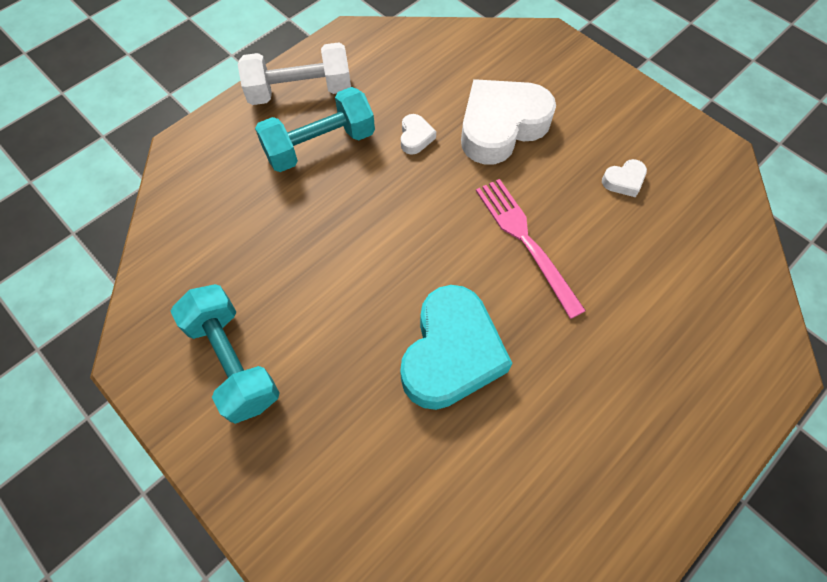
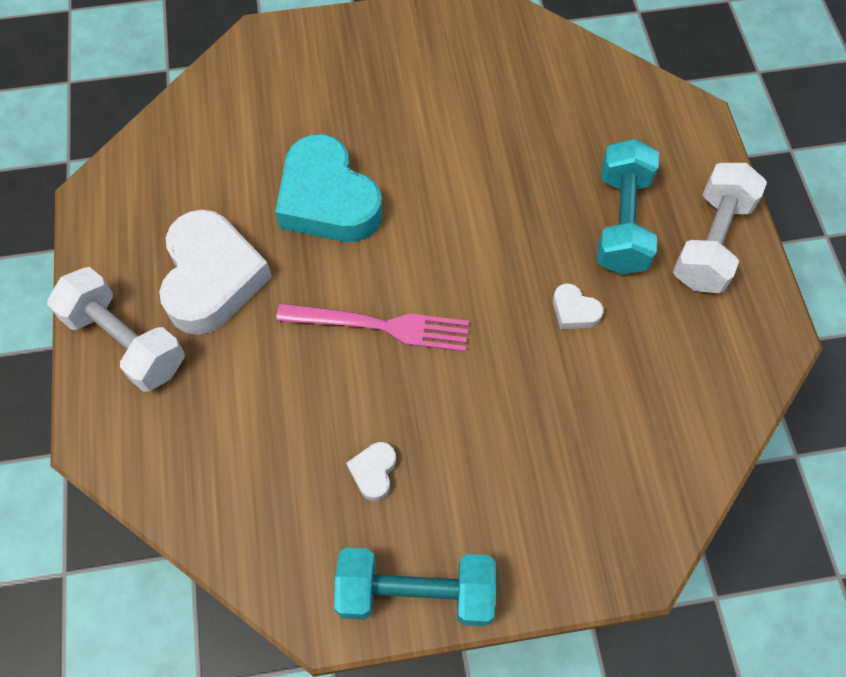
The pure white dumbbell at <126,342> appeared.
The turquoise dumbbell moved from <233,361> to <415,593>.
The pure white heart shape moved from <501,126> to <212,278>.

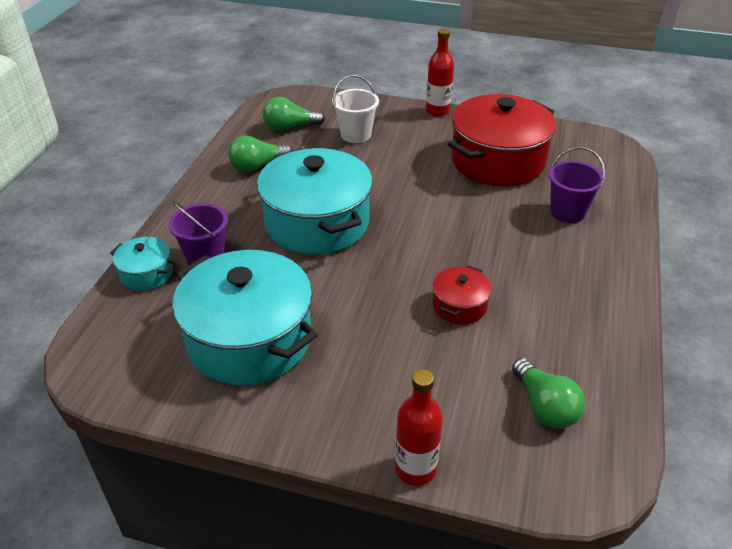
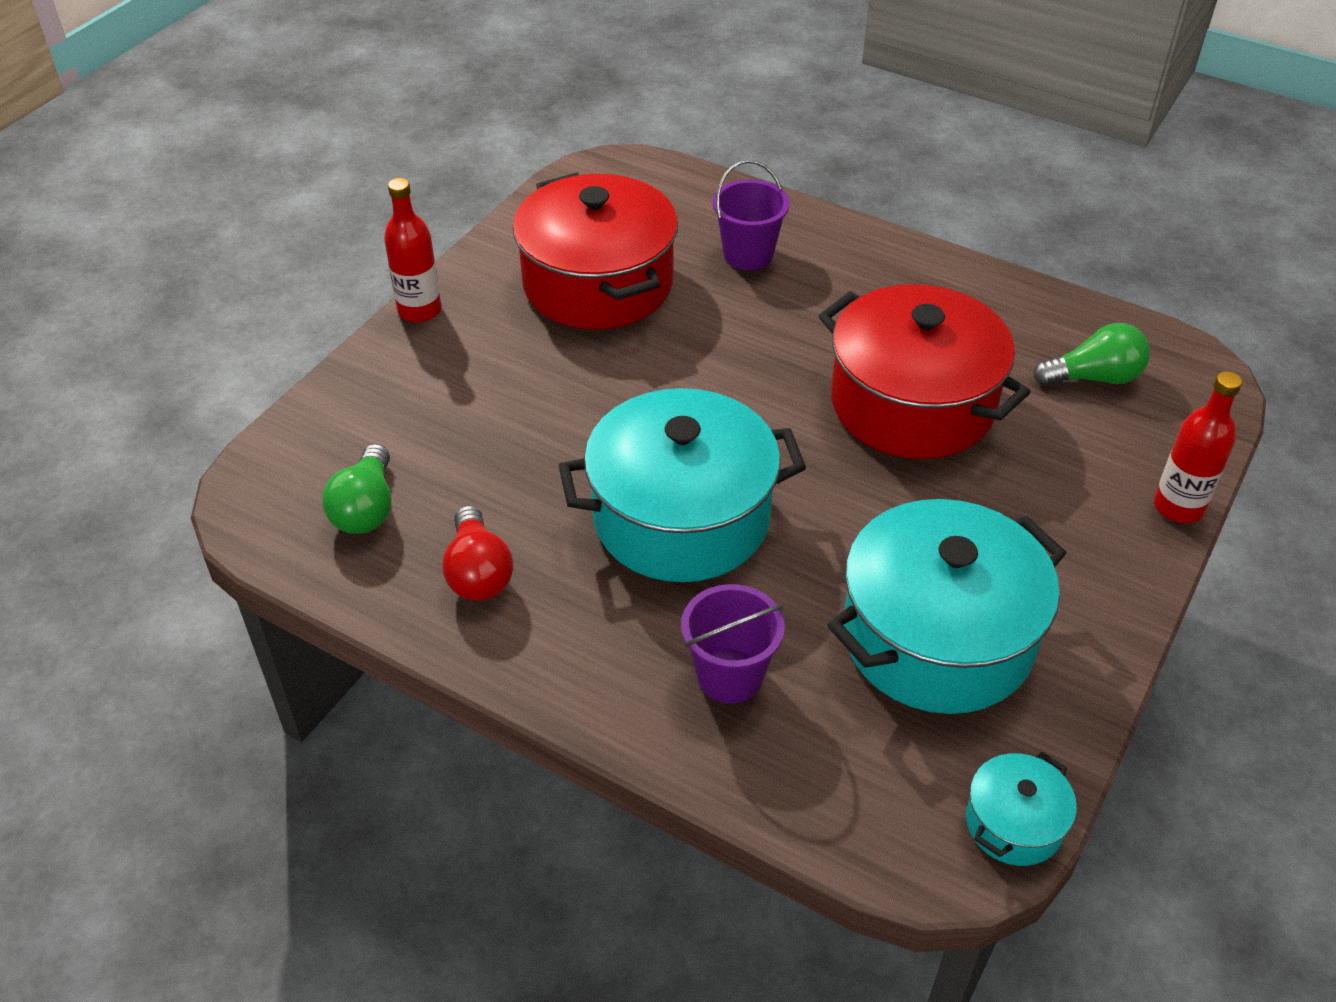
The pure white bucket at <356,135> disappeared.
The turquoise cooking pot moved from <146,274> to <1014,823>.
The green bulb at <257,166> became the scarlet bulb at <478,573>.
The scarlet cooking pot at <459,306> changed to 2.18 times the size.

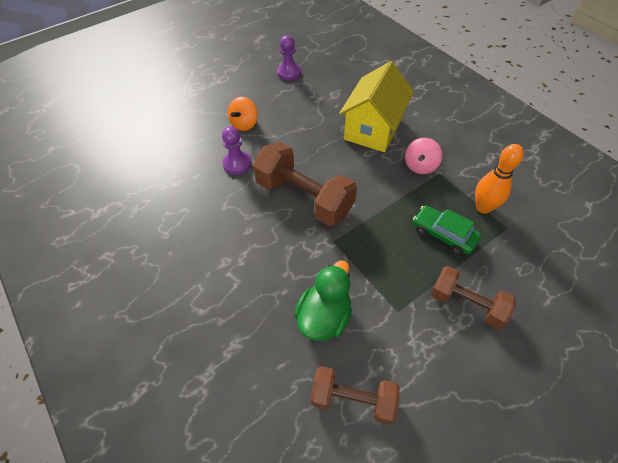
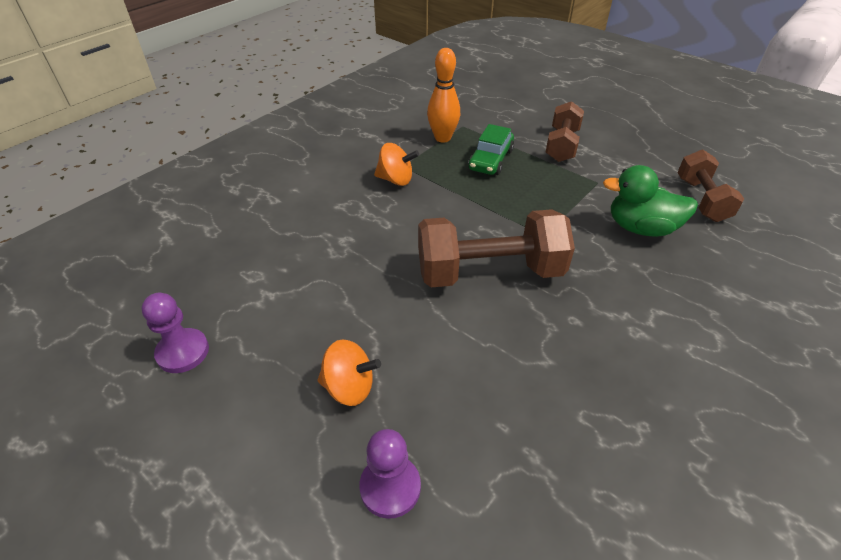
The bright yellow toy house at <373,129> disappeared.
The purple game pawn moved from <237,164> to <390,487>.
The pink toy top at <420,166> became the bright orange toy top at <396,180>.
The brown dumbbell at <304,197> turned 60 degrees clockwise.

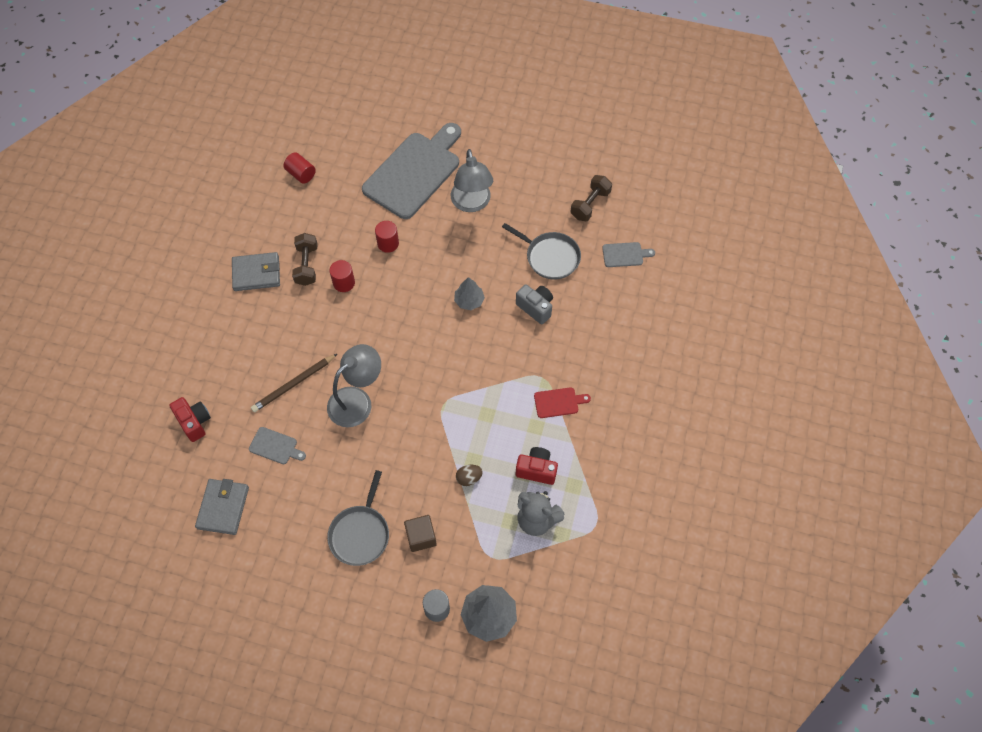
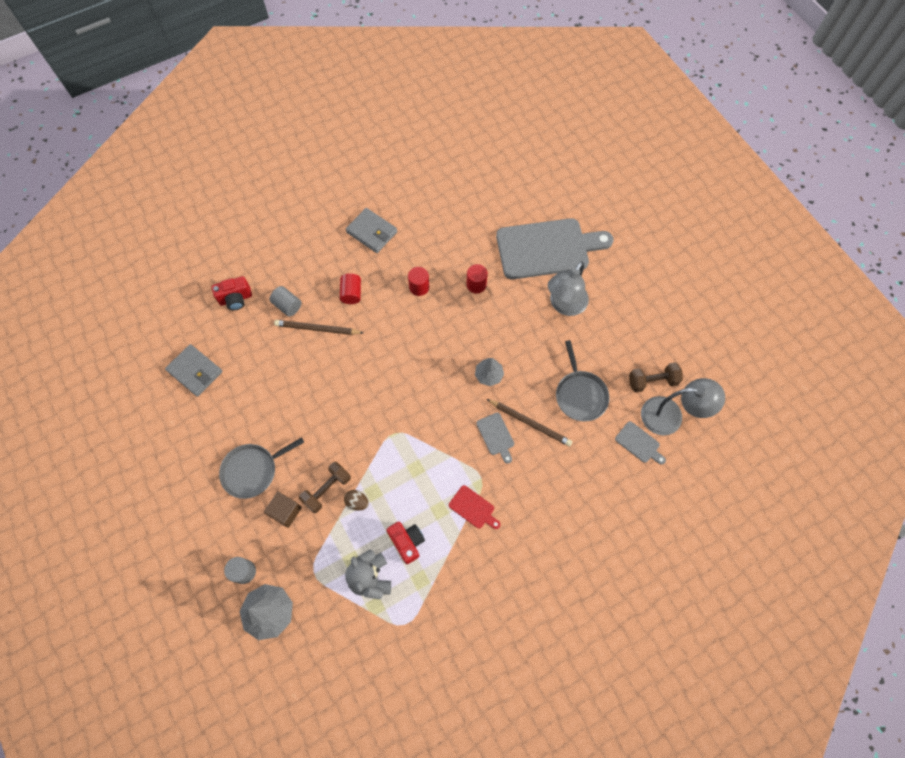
The grey cylinder shape at <287,306> appeared.
The grey chopping board moved from <275,446> to <496,436>.
The scarlet cylinder shape moved from <301,174> to <351,293>.
The brown dumbbell moved from <307,265> to <327,489>.
The grey reading lamp moved from <357,400> to <670,416>.
The grey compact camera at <535,308> was replaced by the brown pencil at <530,423>.
The scarlet compact camera at <194,422> turned 60 degrees clockwise.
The grey billfold at <223,508> turned 75 degrees clockwise.

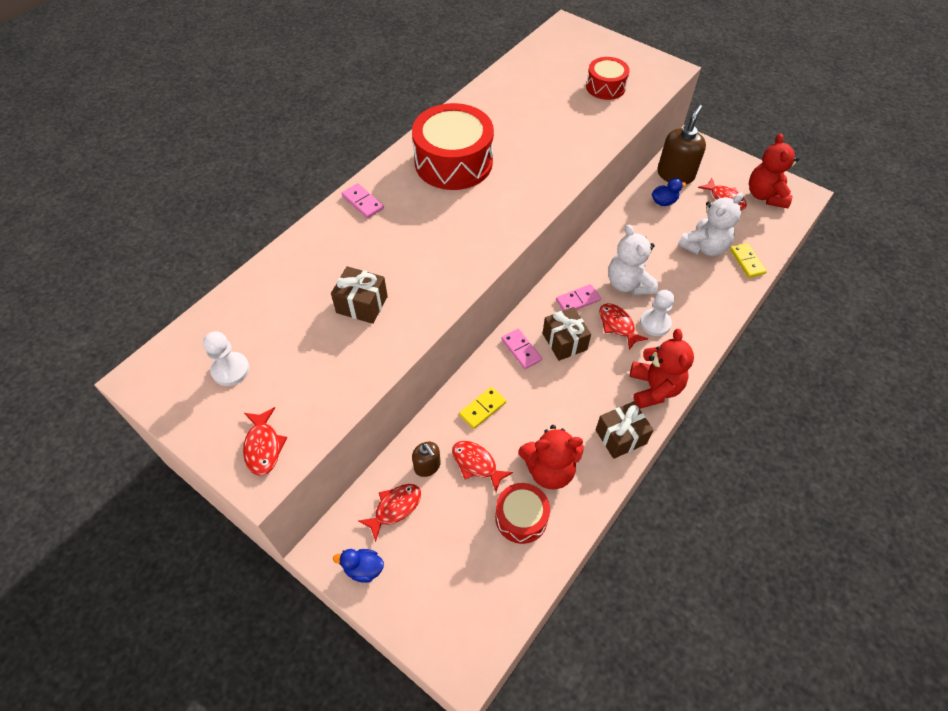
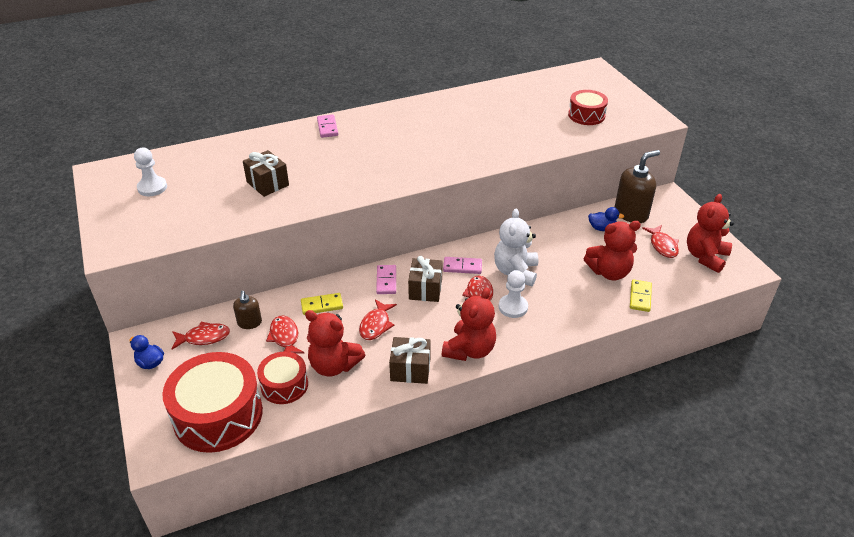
The scarlet toy fish moved from <263,446> to <376,325>.
The scarlet toy drum moved from <453,162> to <218,415>.
The pure white teddy at <704,247> became the scarlet teddy at <609,272>.

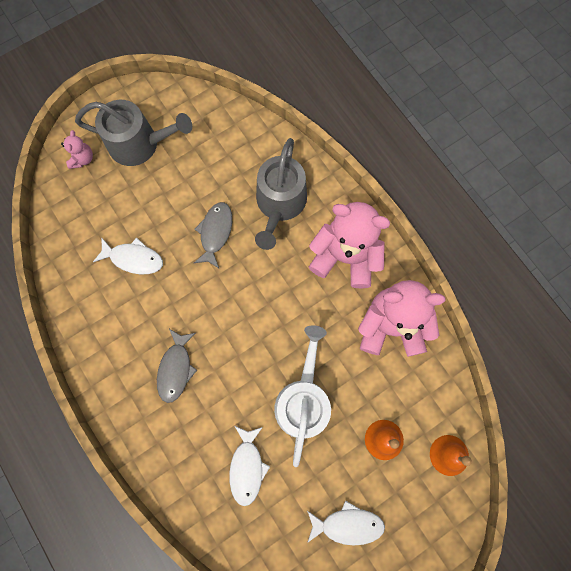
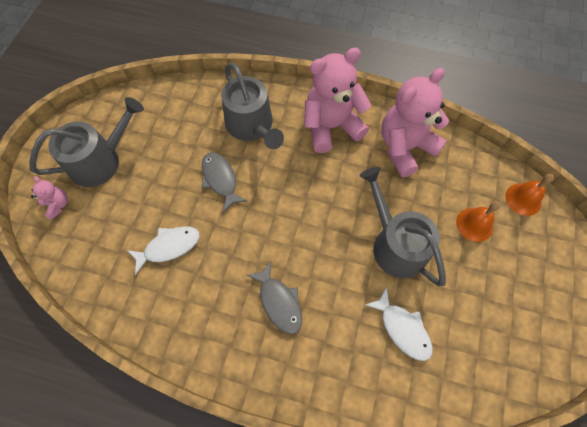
The pure white toy fish at <348,524> disappeared.
The pure white sprinkling can at <303,400> became the grey sprinkling can at <395,244>.

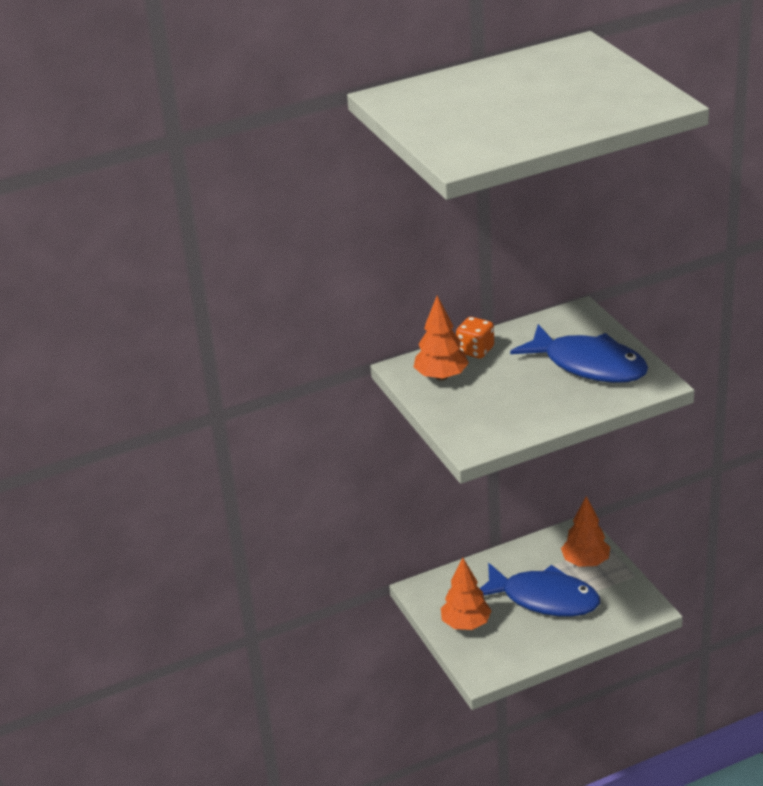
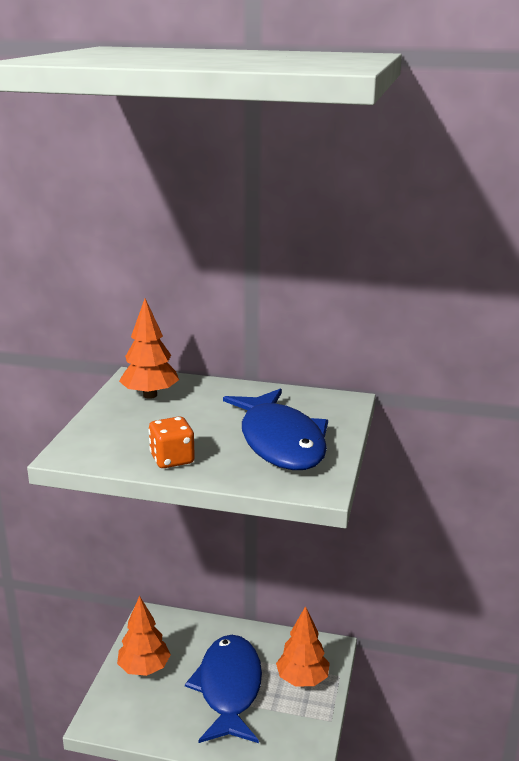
The bright orange die moved from <475,350> to <172,459>.
The cobalt toy fish at <544,599> turned 150 degrees counterclockwise.

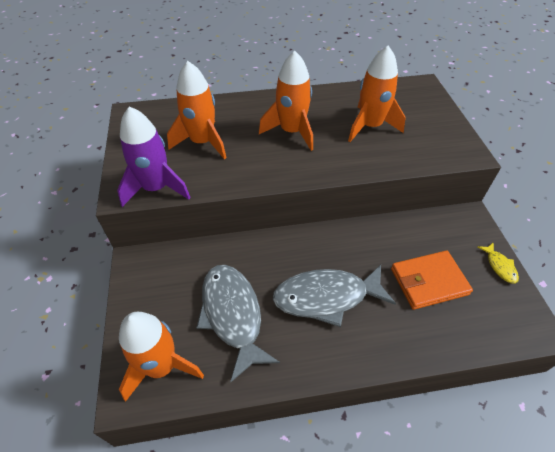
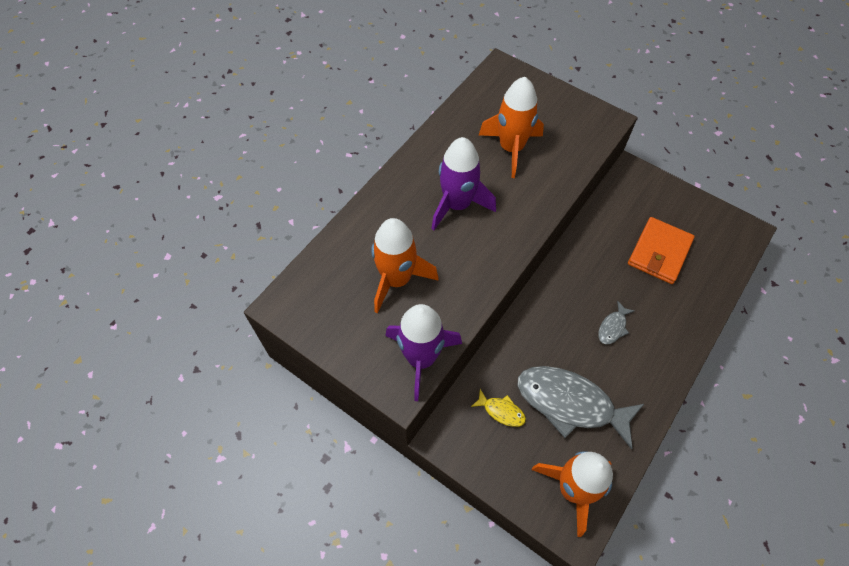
The bright yellow toy fish moved from <499,266> to <501,411>.
The bright orange toy rocket at <291,132> became the purple toy rocket at <457,205>.
The grey toy fish at <326,297> changed to 0.44 times the size.

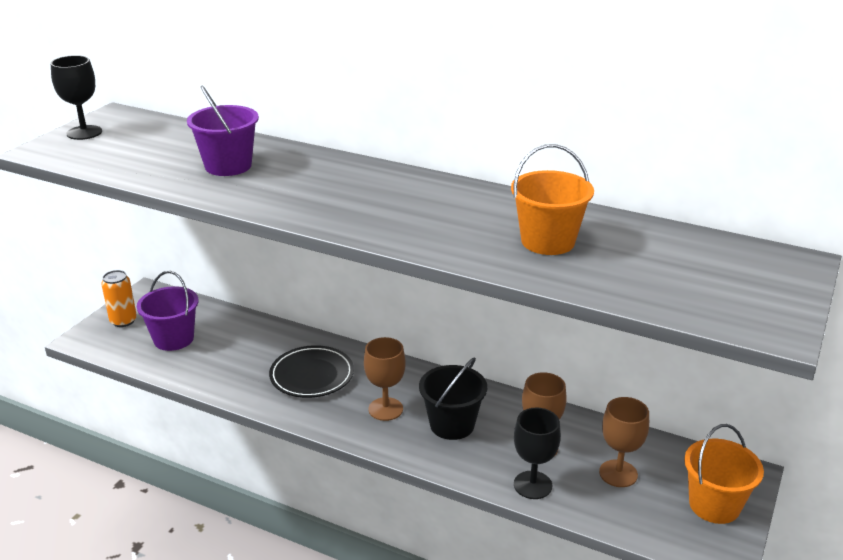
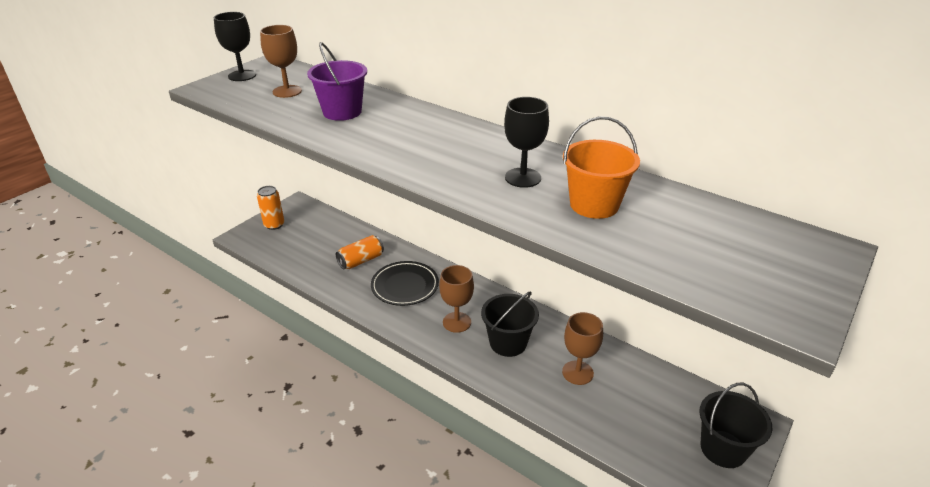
The purple bucket at <173,339> disappeared.
The bright orange can at <361,261> appeared.
The ebony goblet moved from <532,485> to <523,178>.
The brown goblet moved from <618,473> to <287,91>.
The bright orange bucket at <714,505> became the ebony bucket at <723,449>.

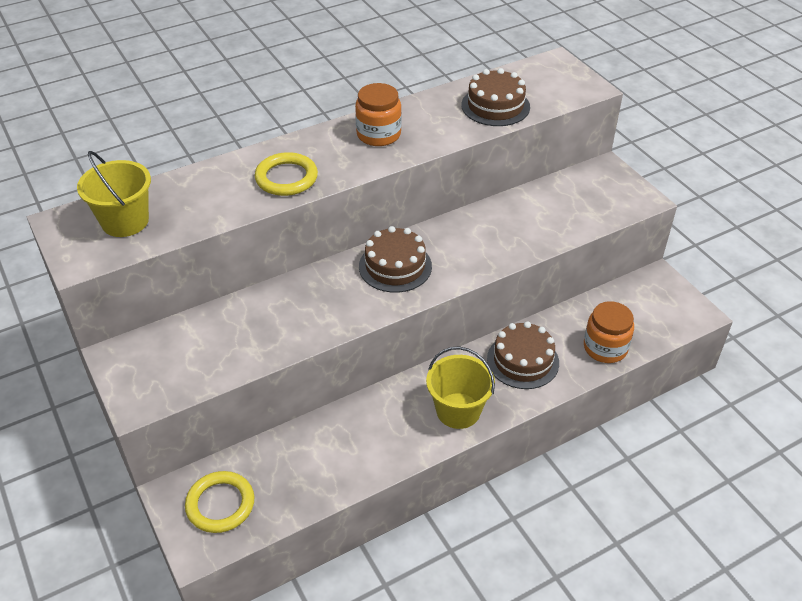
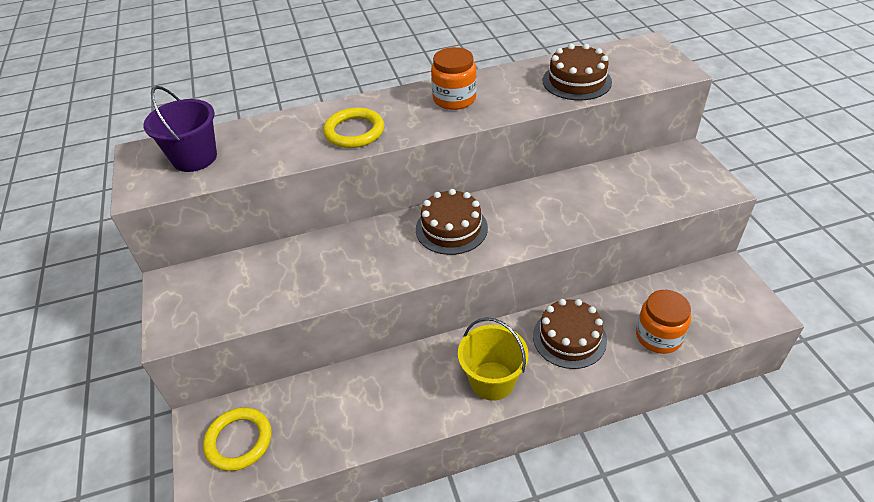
The bright yellow bucket at <125,221> became the purple bucket at <194,158>.

